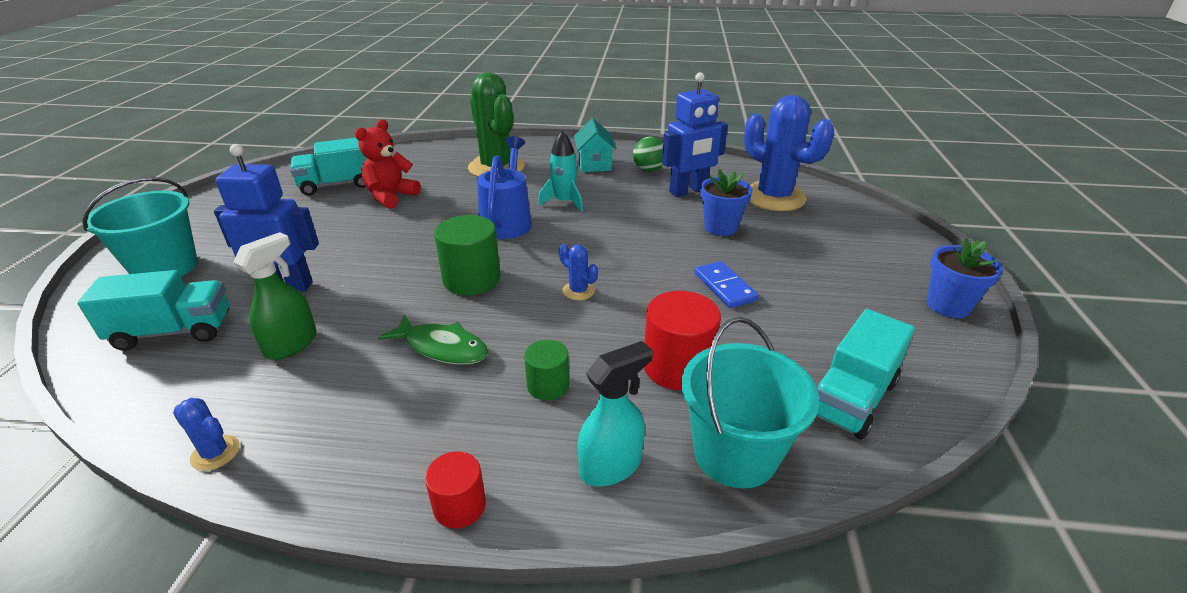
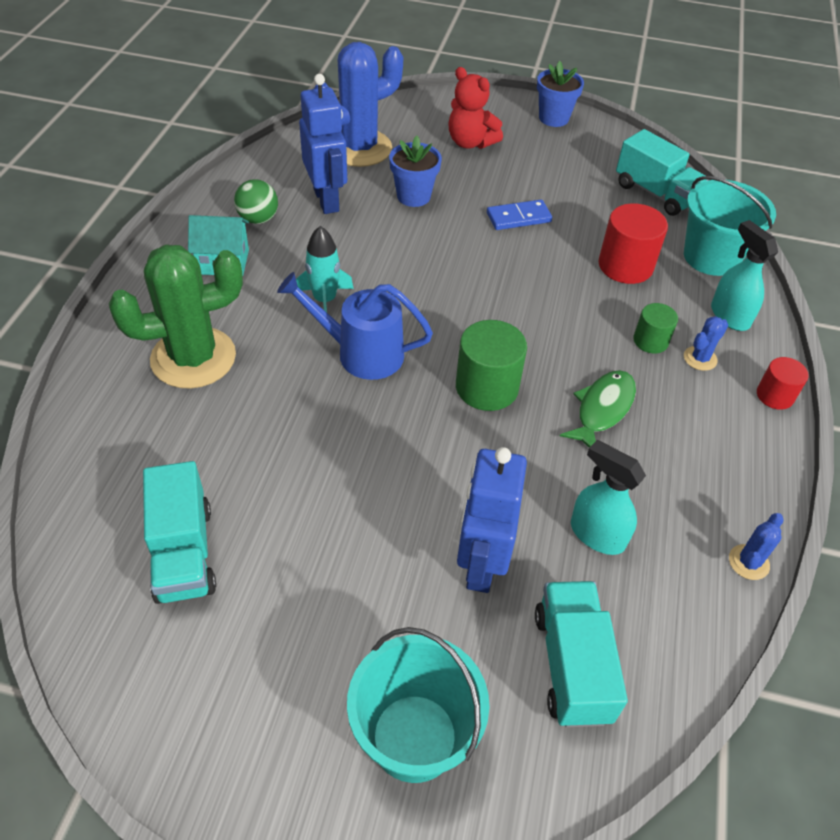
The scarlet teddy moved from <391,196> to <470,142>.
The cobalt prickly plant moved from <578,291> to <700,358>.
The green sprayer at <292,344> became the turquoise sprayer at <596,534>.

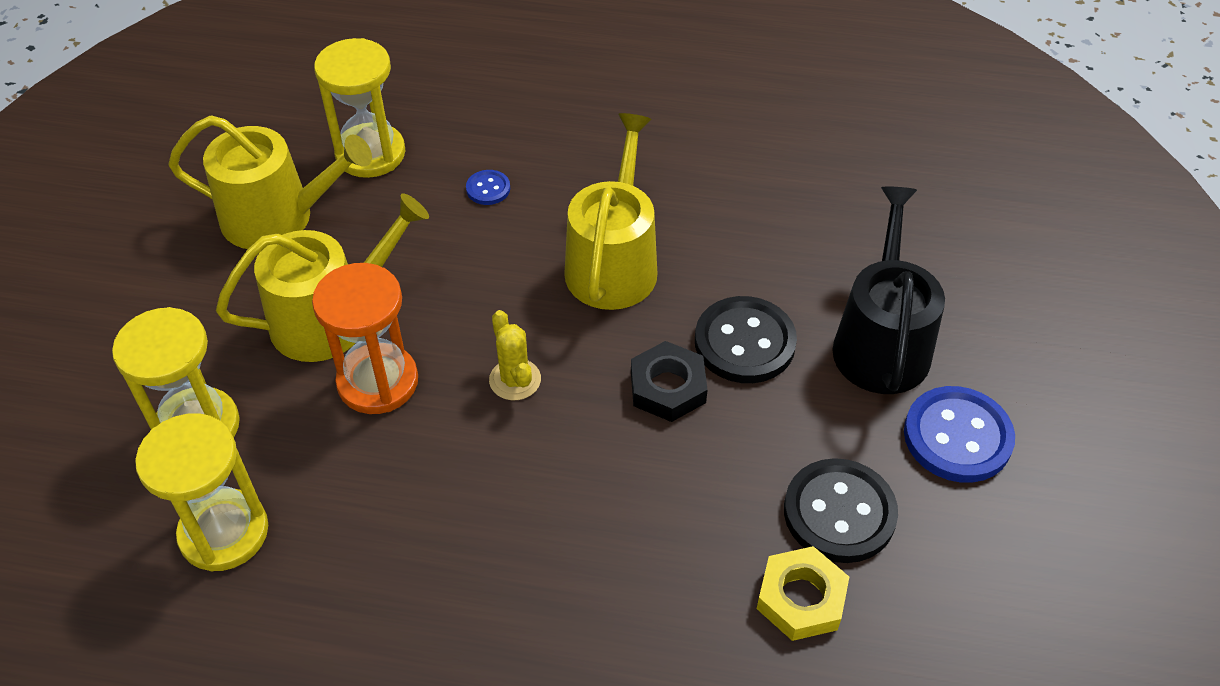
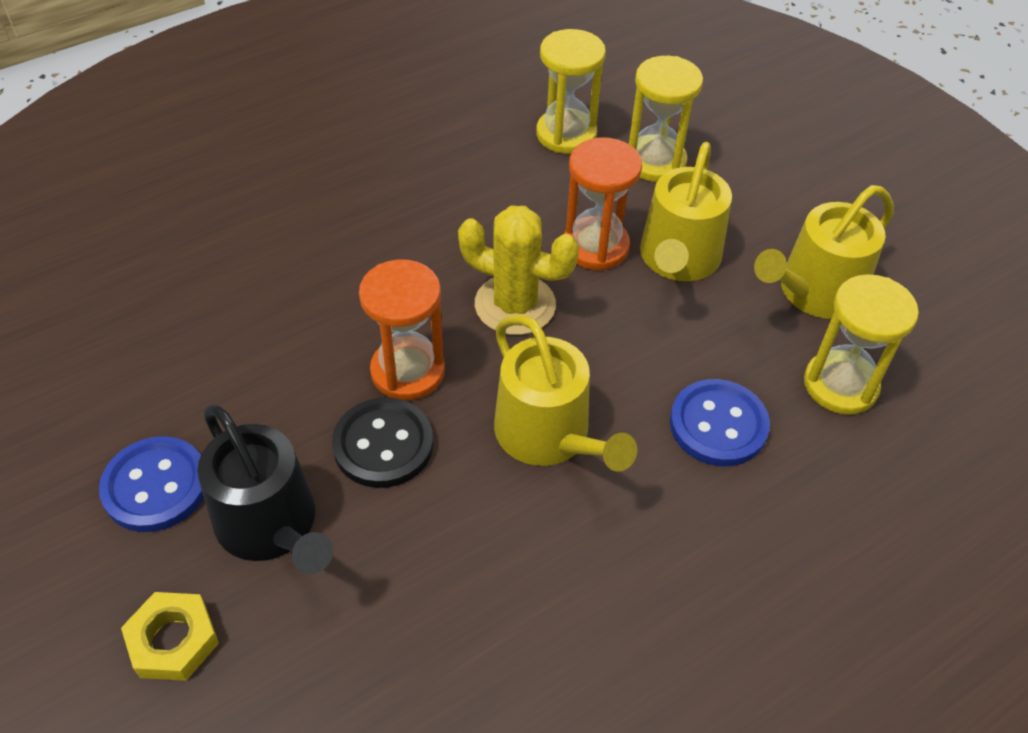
The ebony button at <839,513> disappeared.
The bright yellow hexagon nut moved from <801,598> to <173,640>.
The ebony hexagon nut at <668,387> was replaced by the bright orange sand timer at <407,371>.
The cobalt button at <488,189> changed to 2.07 times the size.
The bright yellow prickly plant at <515,380> changed to 1.81 times the size.

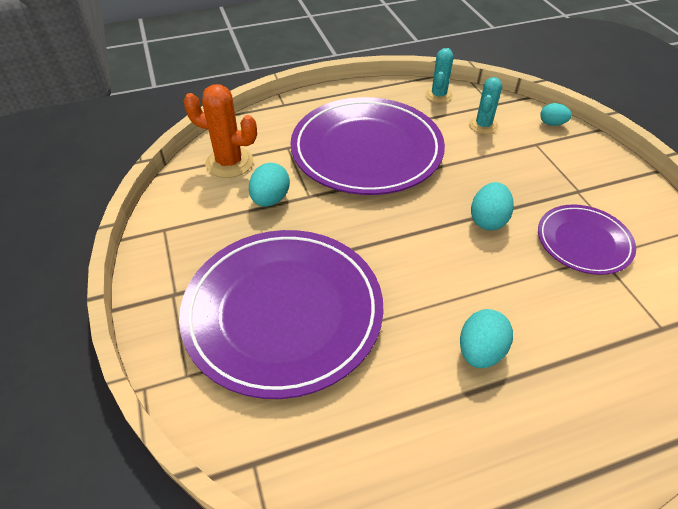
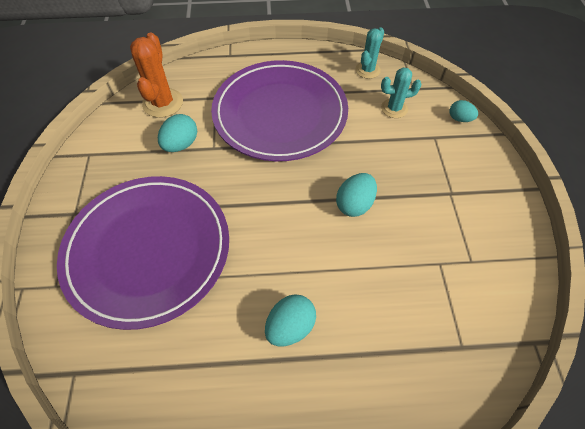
The purple flat dish at <583,242> disappeared.
The bright orange prickly plant at <229,162> turned 60 degrees clockwise.
The turquoise prickly plant at <483,125> turned 45 degrees clockwise.

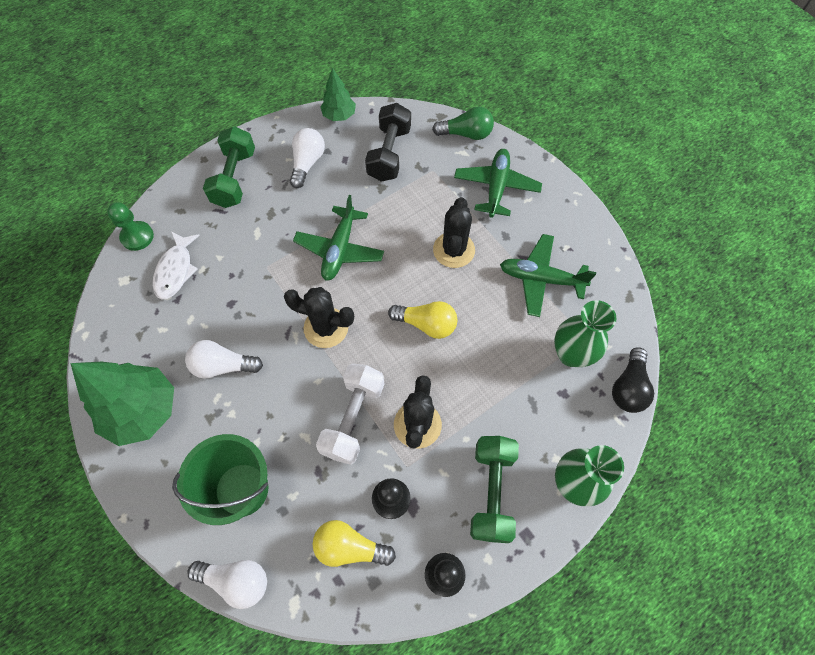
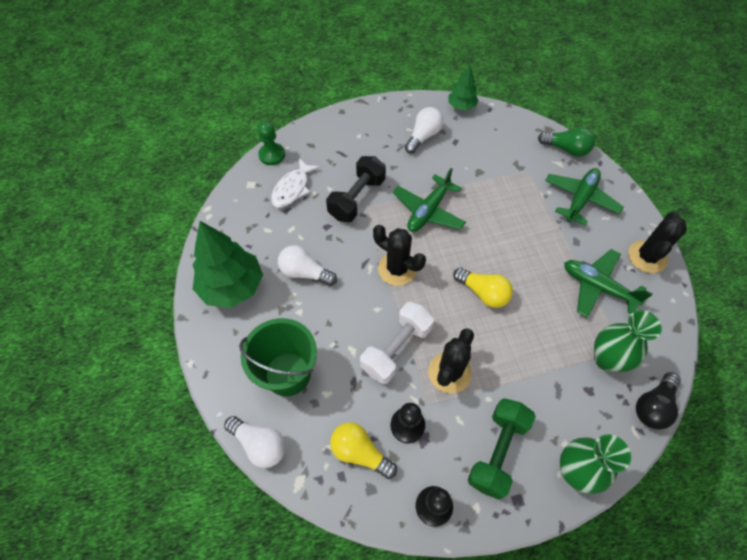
The green dumbbell at <235,178> disappeared.
The ebony dumbbell moved from <389,154> to <357,198>.
The ebony prickly plant moved from <454,250> to <647,257>.

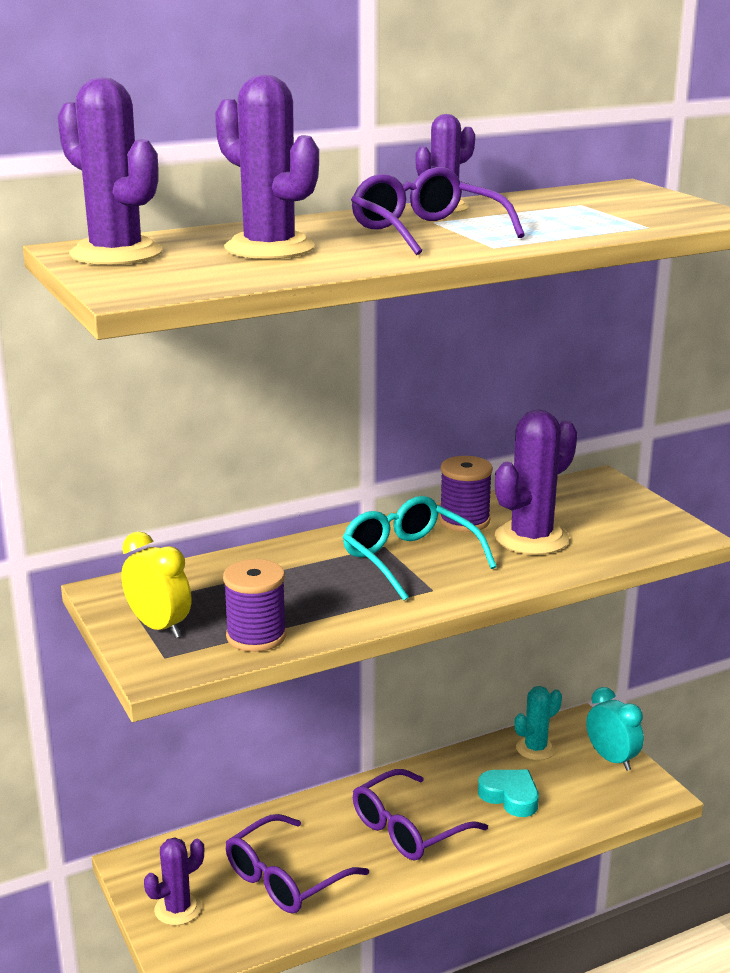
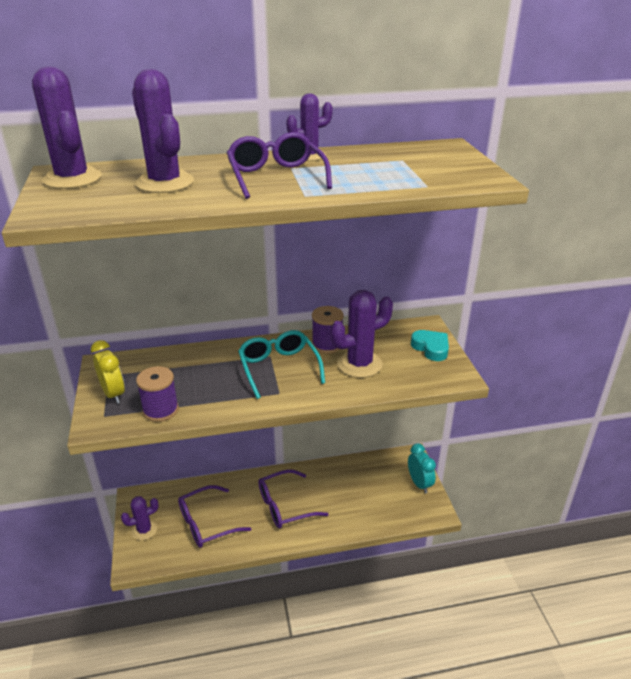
The turquoise prickly plant at <535,748> disappeared.
The turquoise heart shape moved from <510,797> to <431,348>.

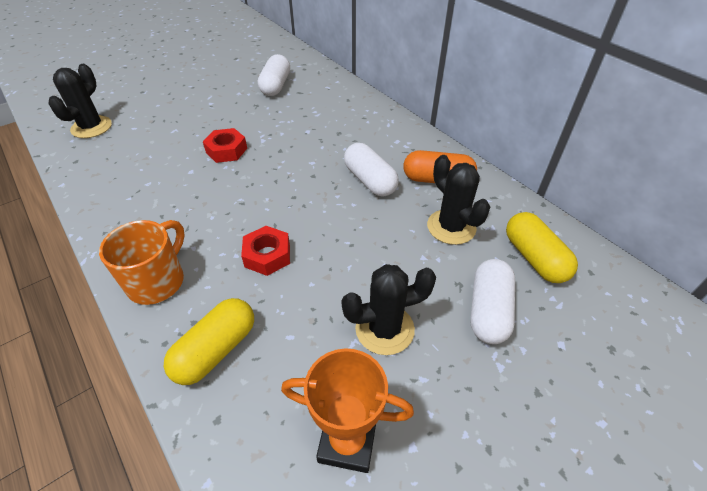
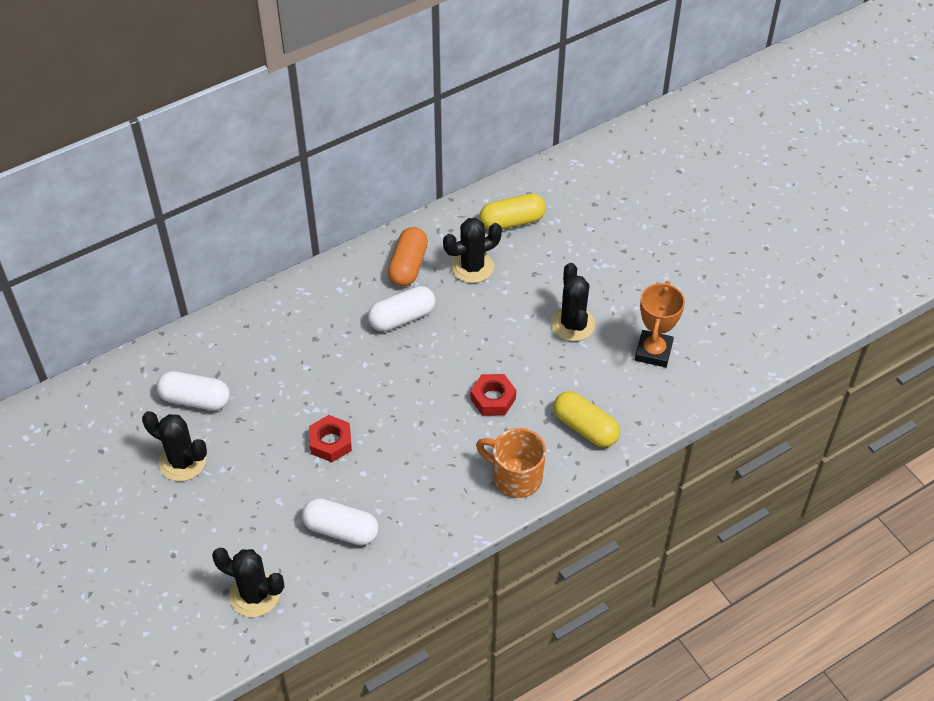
The ebony prickly plant at <182,461> appeared.
The pure white pill shape moved from <488,310> to <341,530>.

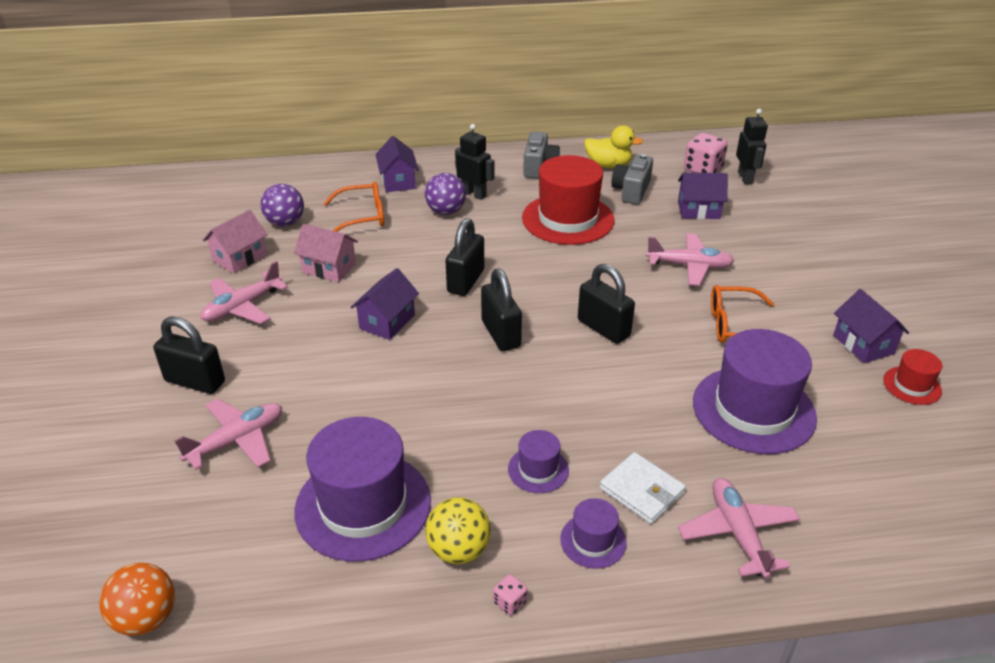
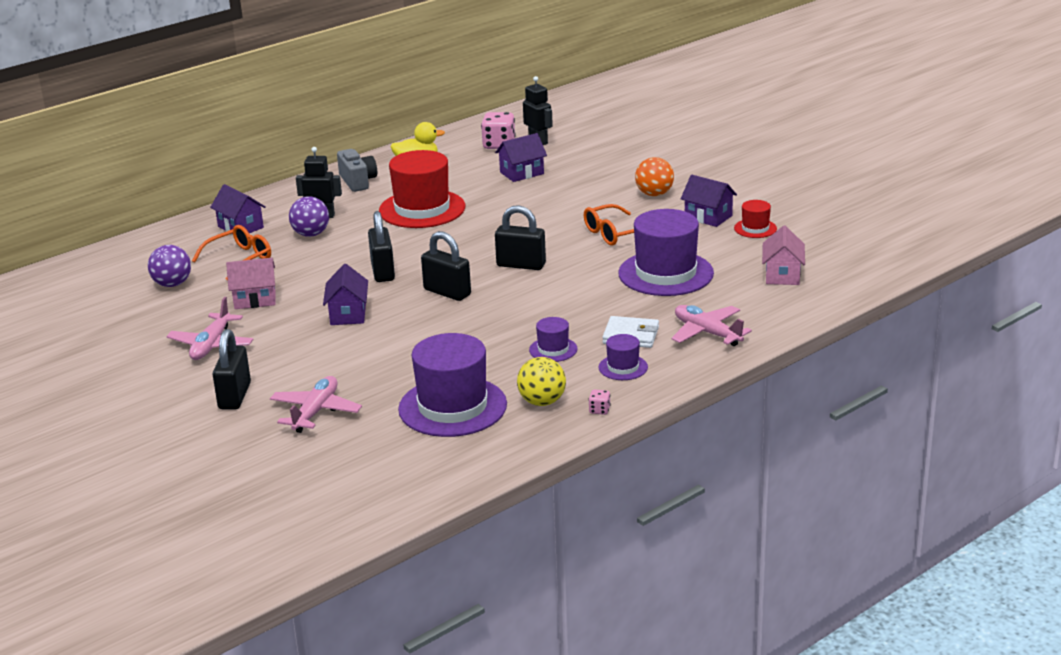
The grey compact camera at <631,191> disappeared.
The pink toy plane at <689,266> disappeared.
The bright orange play ball moved from <146,618> to <654,194>.
The pink toy house moved from <240,258> to <782,275>.
The ebony small lock at <195,381> turned 75 degrees counterclockwise.

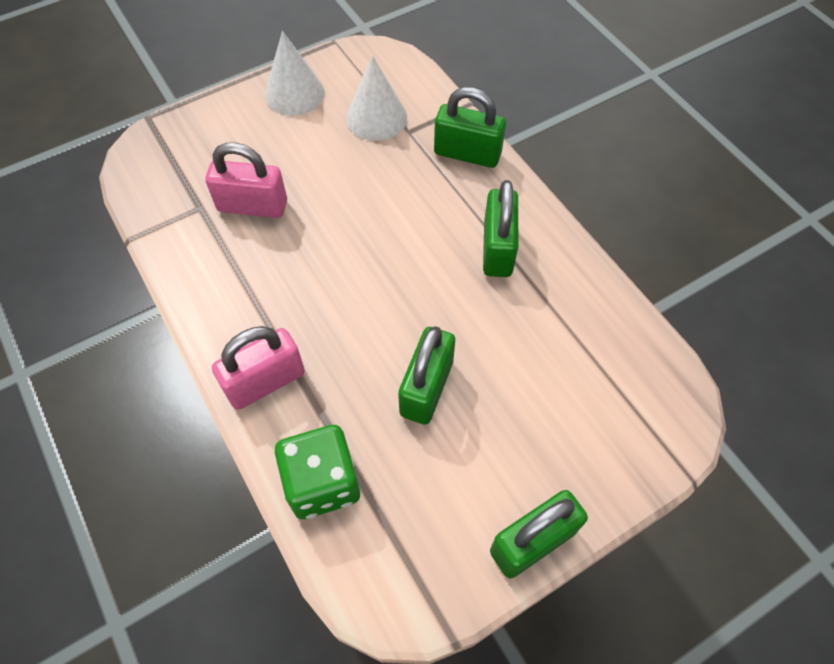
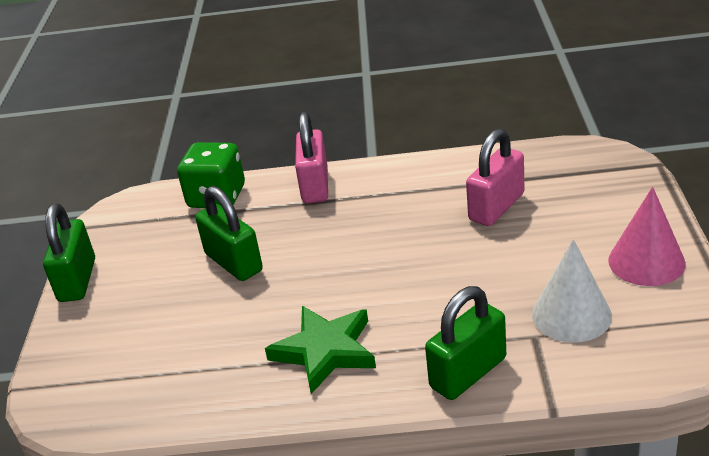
The green small lock at <497,249> was replaced by the green star shape at <325,351>.
The pure white cone at <294,93> became the pink cone at <646,261>.

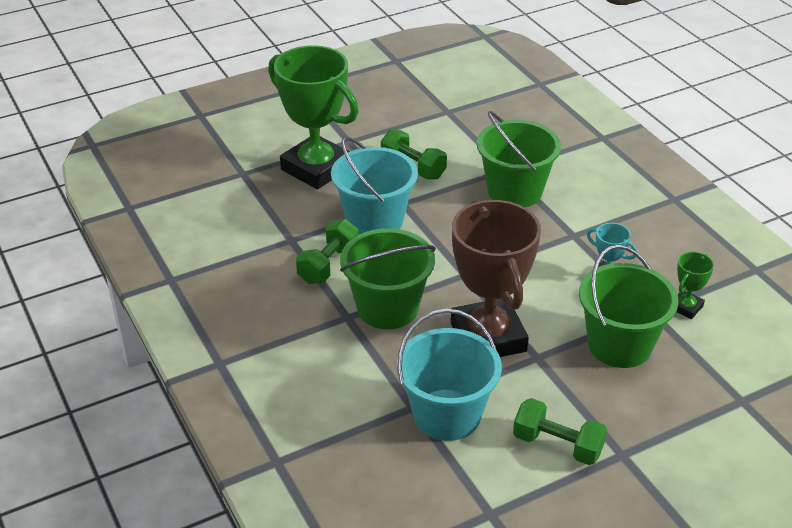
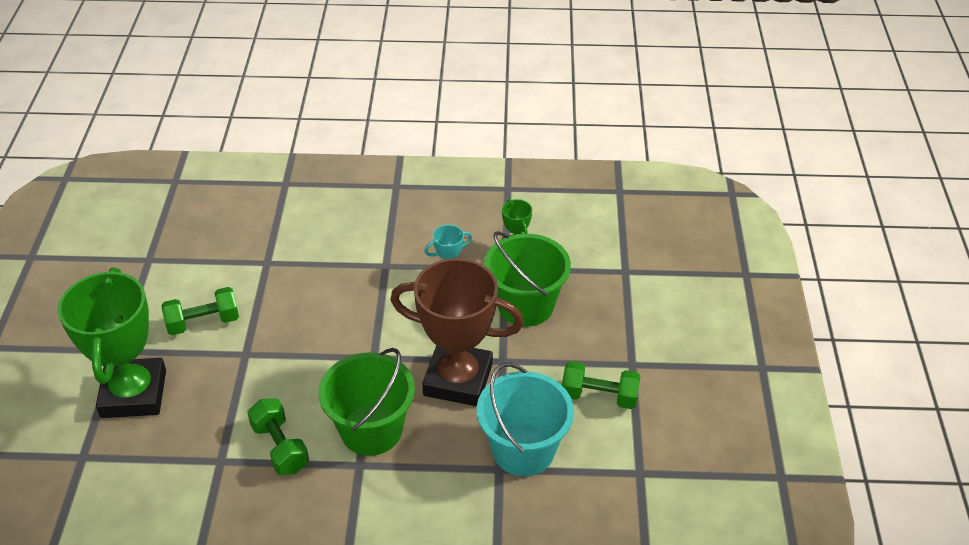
The turquoise bucket at <375,220> disappeared.
The green bucket at <514,191> disappeared.
The green prize cup at <316,168> turned 75 degrees counterclockwise.
The green dumbbell at <557,445> turned 45 degrees clockwise.

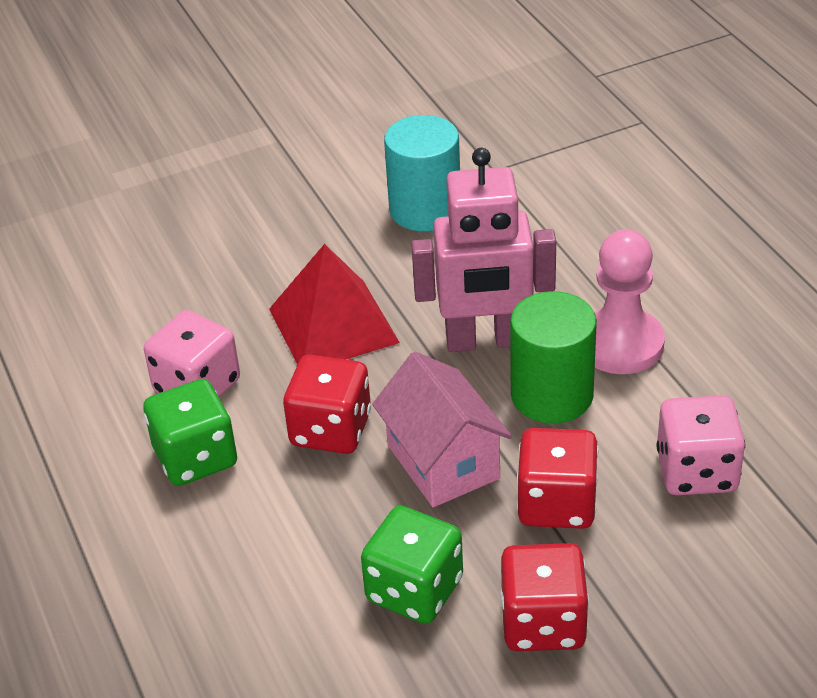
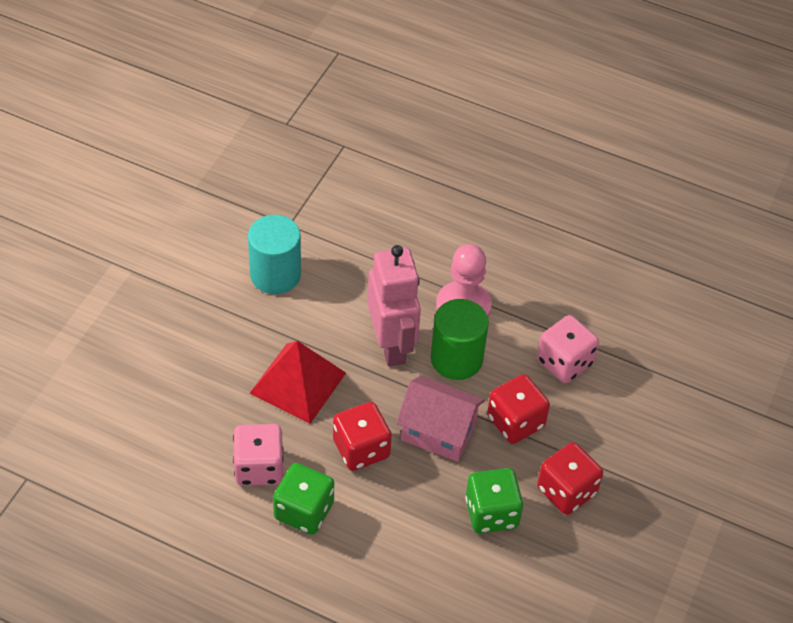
The pink toy robot at <485,341> turned 60 degrees counterclockwise.

